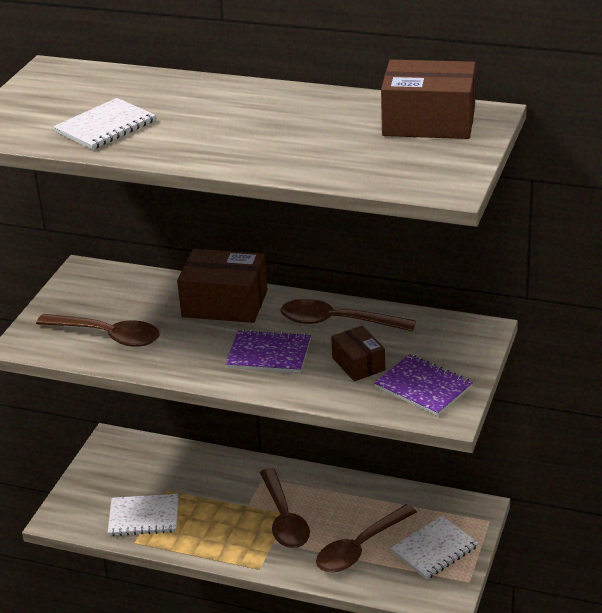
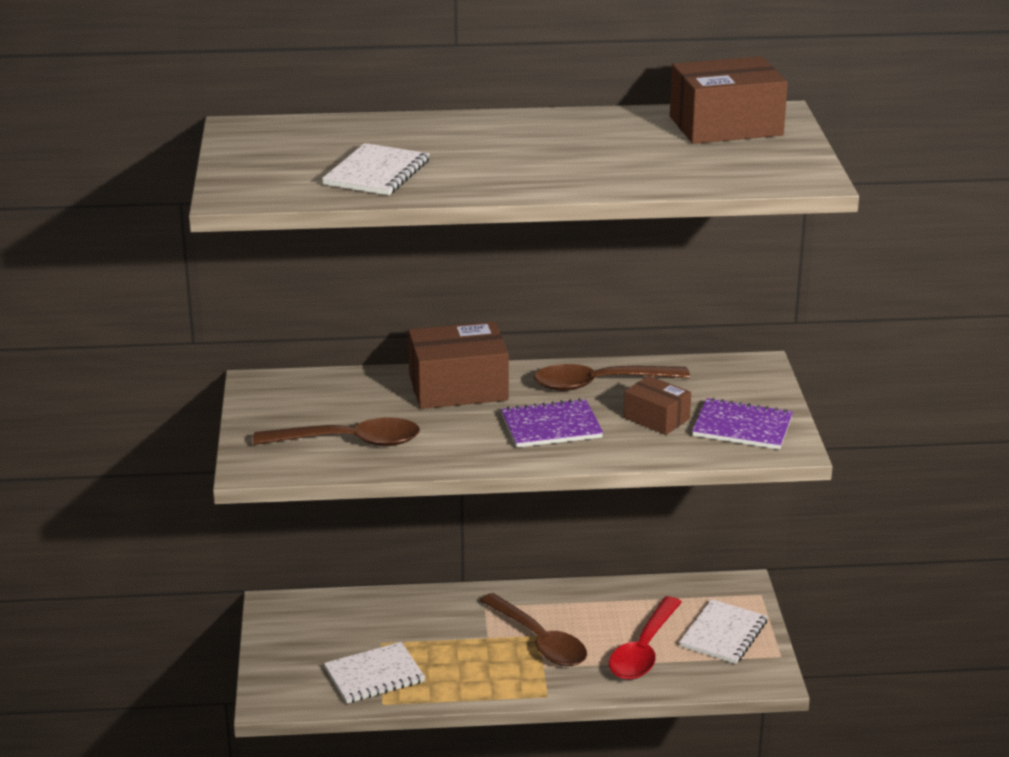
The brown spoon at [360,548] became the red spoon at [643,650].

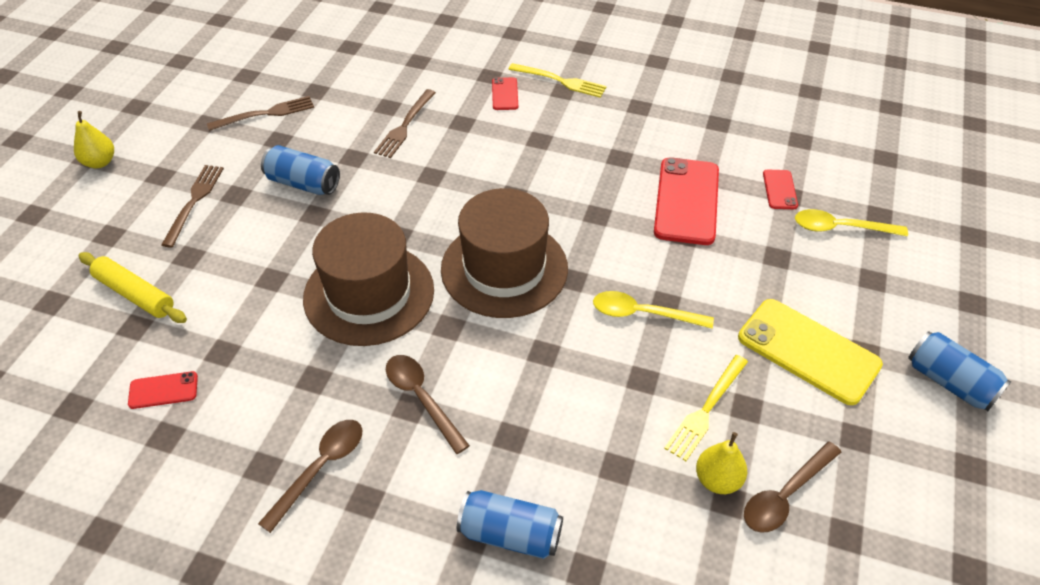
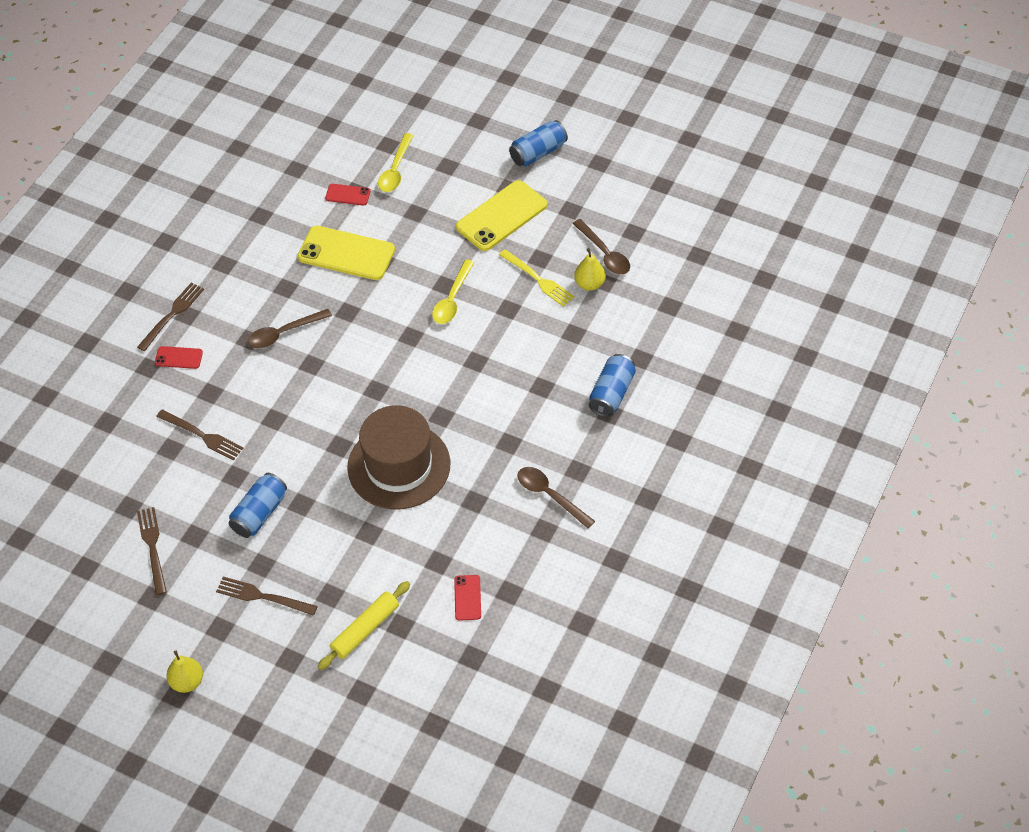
The yellow fork at [561,81] became the brown fork at [172,314].
The brown spoon moved from [422,399] to [284,333].
The red phone at [686,201] became the yellow phone at [346,253].
The brown hat at [504,268] disappeared.

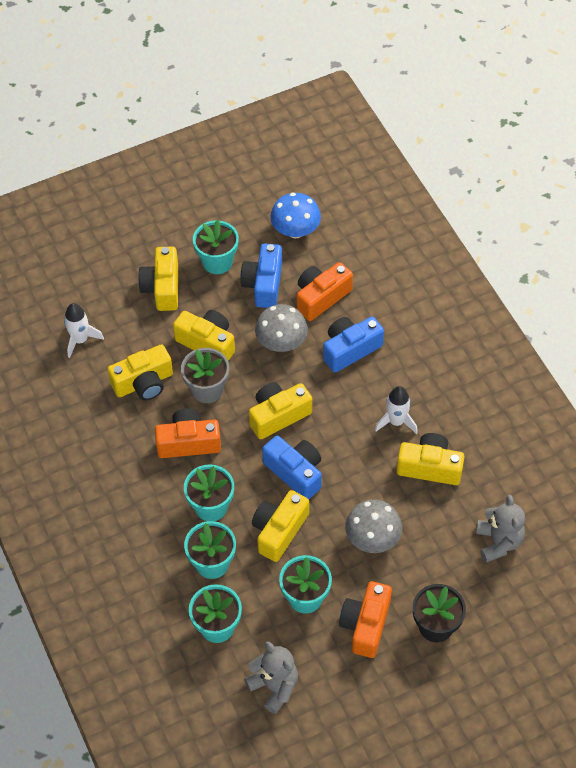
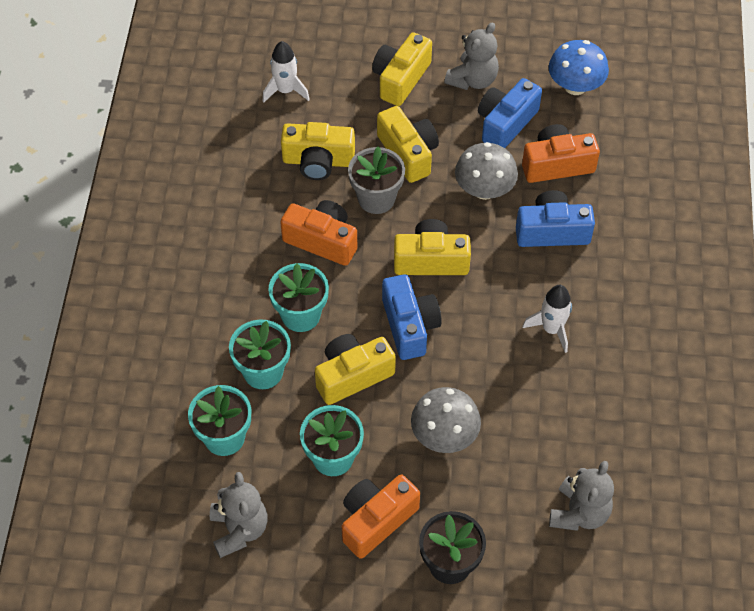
The turquoise flower pot at [217,262] was replaced by the grey teddy bear at [473,80].
The yellow camera at [429,467] disappeared.

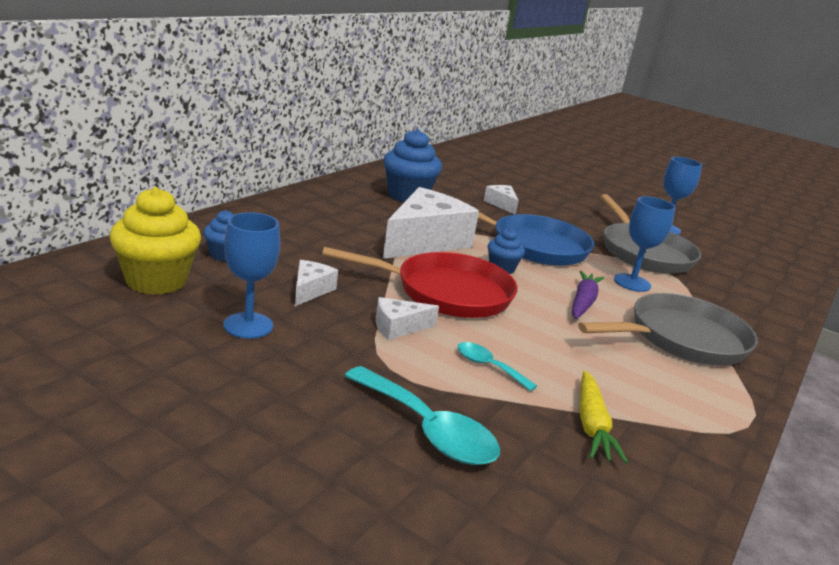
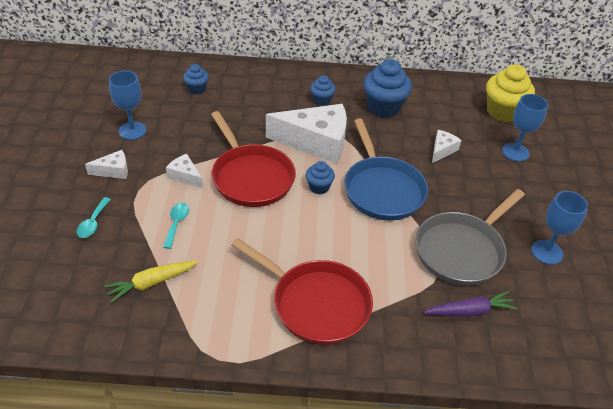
The turquoise spoon at [428,429] changed to 0.55 times the size.
The white cheese moved from [310,290] to [113,171].
The grey pan at [681,339] became the red pan at [316,303].
The blue cupcake at [321,100] appeared.
The purple carrot moved from [583,302] to [470,311].
The yellow cupcake moved from [156,281] to [503,112].
The blue goblet moved from [632,283] to [515,152].

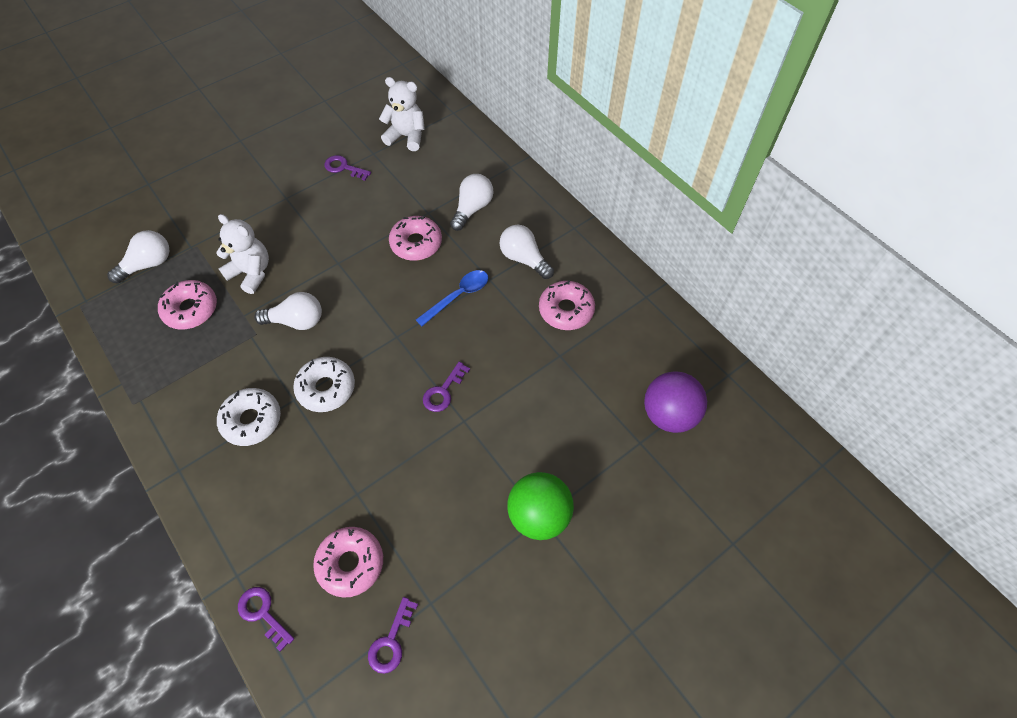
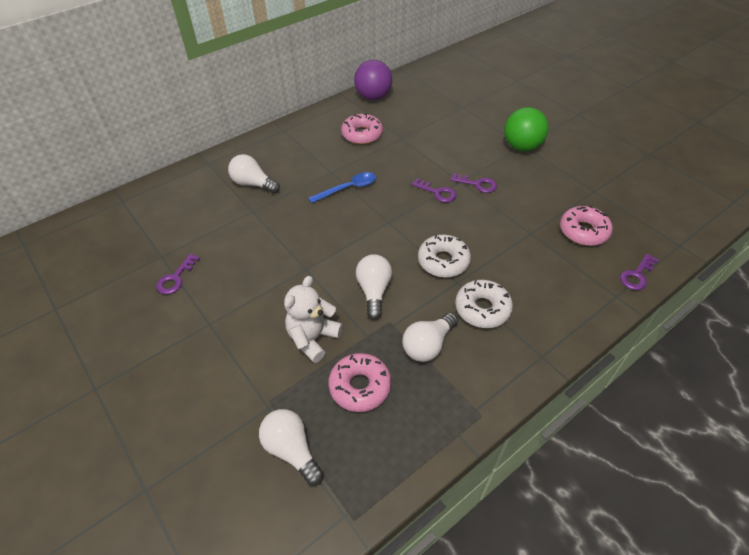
The blue spoon at [458,296] turned 105 degrees clockwise.
The purple ball moved from [669,414] to [373,97].
The white light bulb moved from [524,259] to [428,345].
The purple key moved from [391,641] to [477,184].
The white teddy bear at [406,136] disappeared.
The pink donut at [416,243] disappeared.

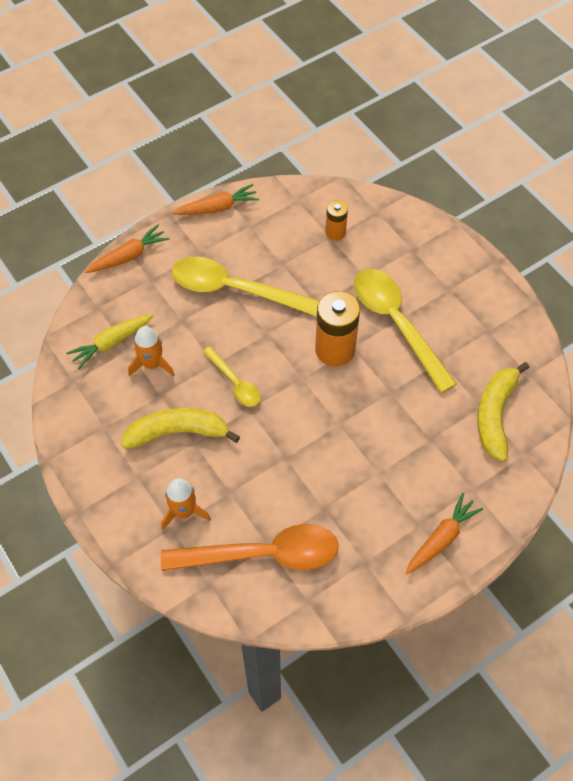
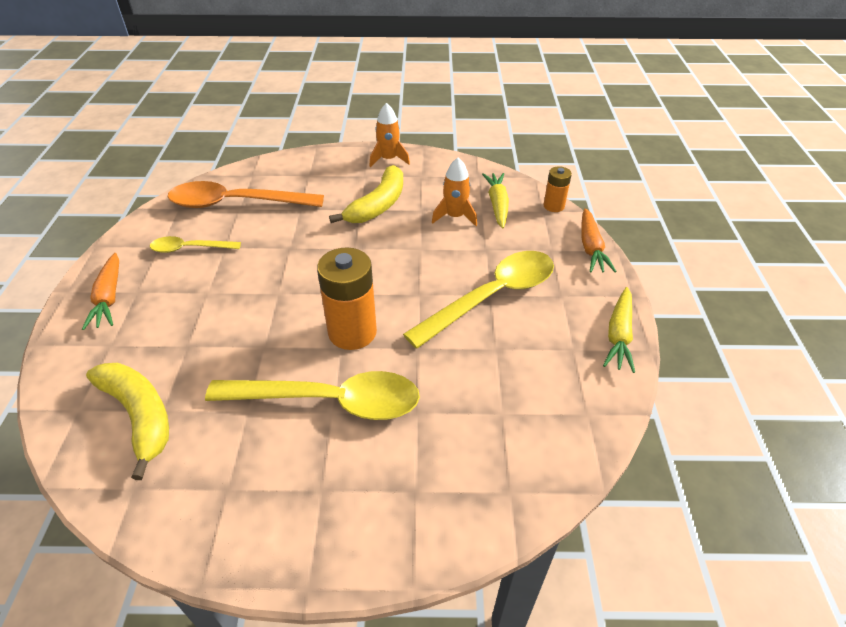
The yellow spoon moved from [235,383] to [189,248].
The orange spoon at [263,554] turned 60 degrees clockwise.
The orange rocket moved from [184,512] to [388,159].
The orange battery moved from [335,232] to [553,206].
The orange carrot at [217,208] became the yellow carrot at [619,335].

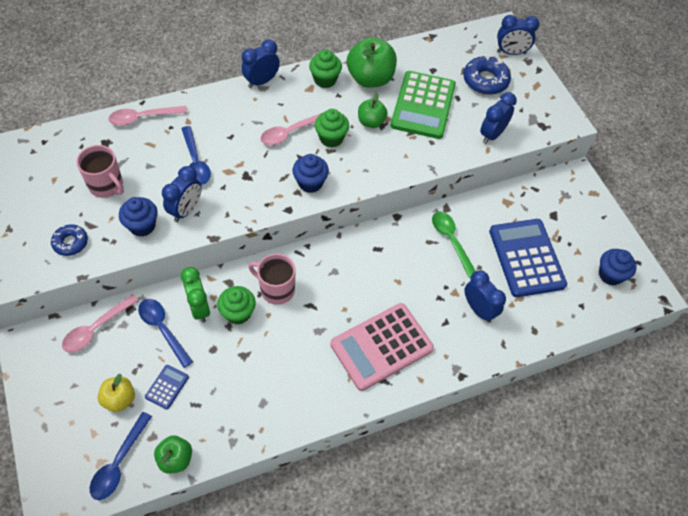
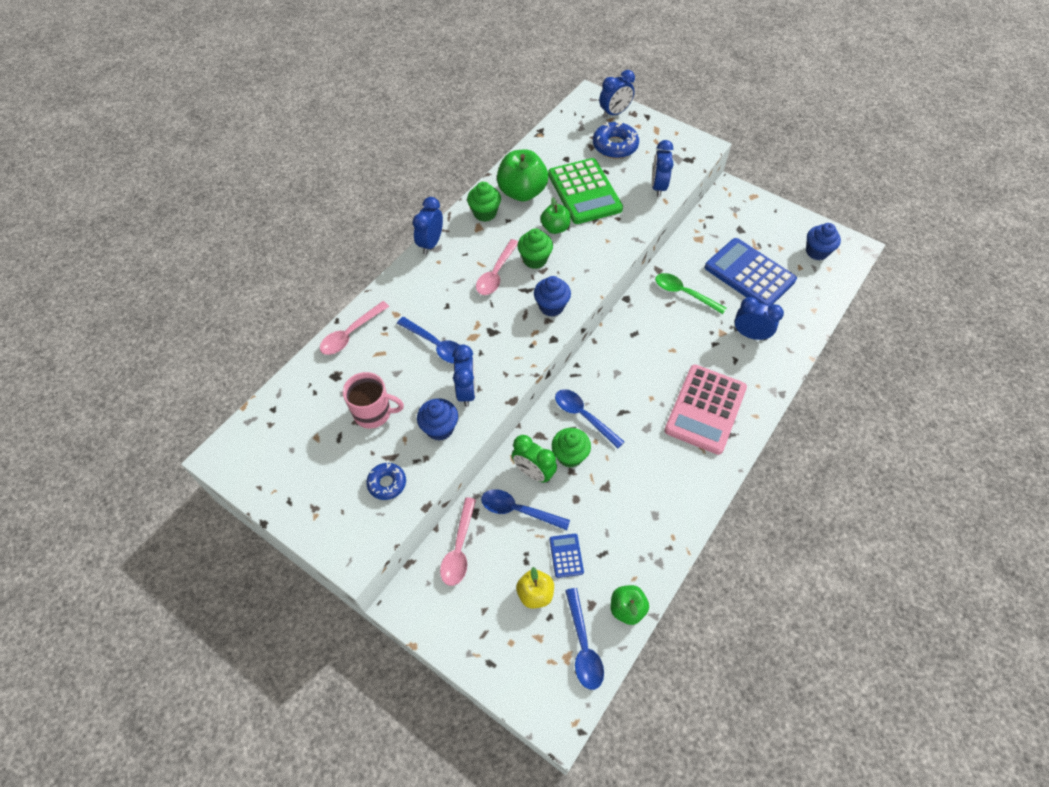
The pink mug at [276,289] was replaced by the blue spoon at [583,416].

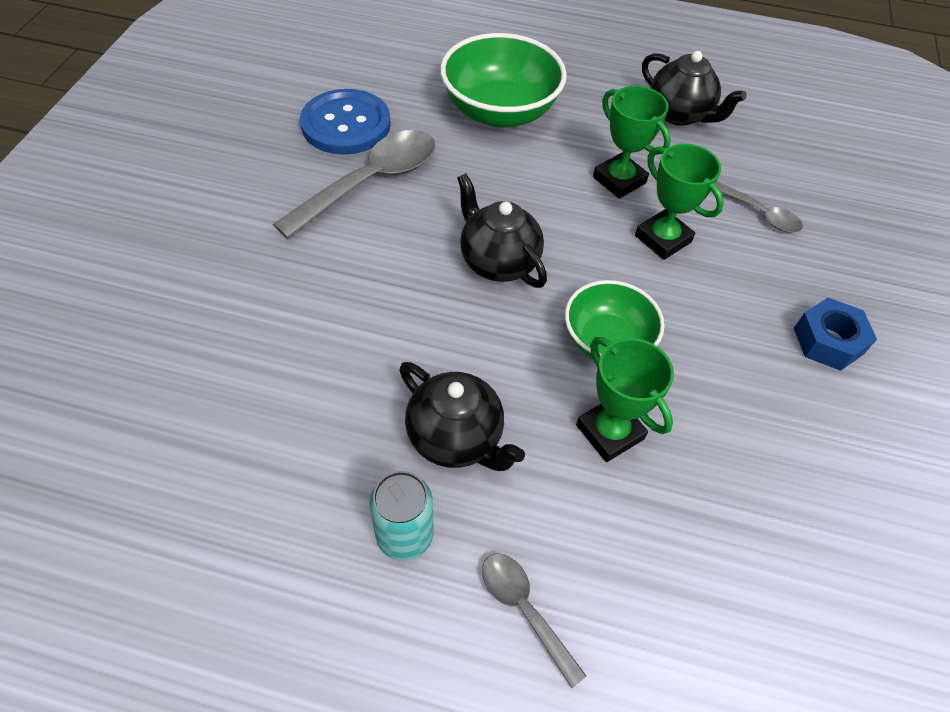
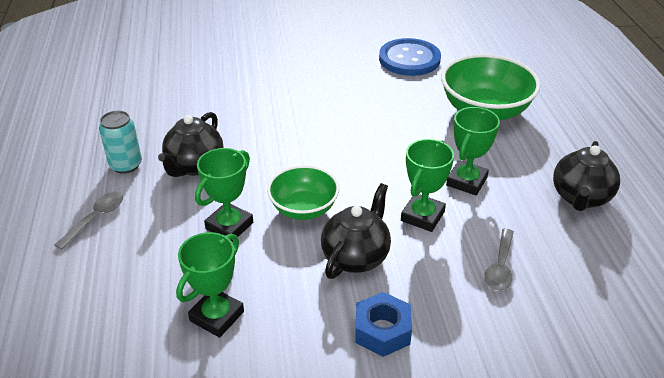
The green trophy at [217,316] appeared.
The black teapot moved from [498,262] to [356,257].
The grey spoon at [370,182] disappeared.

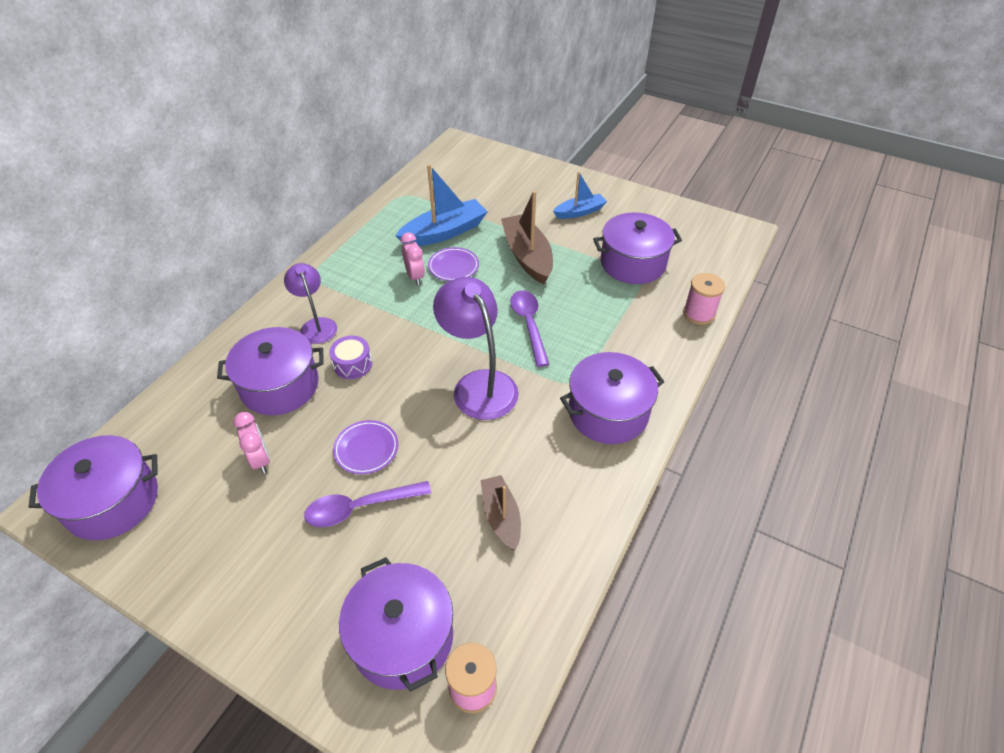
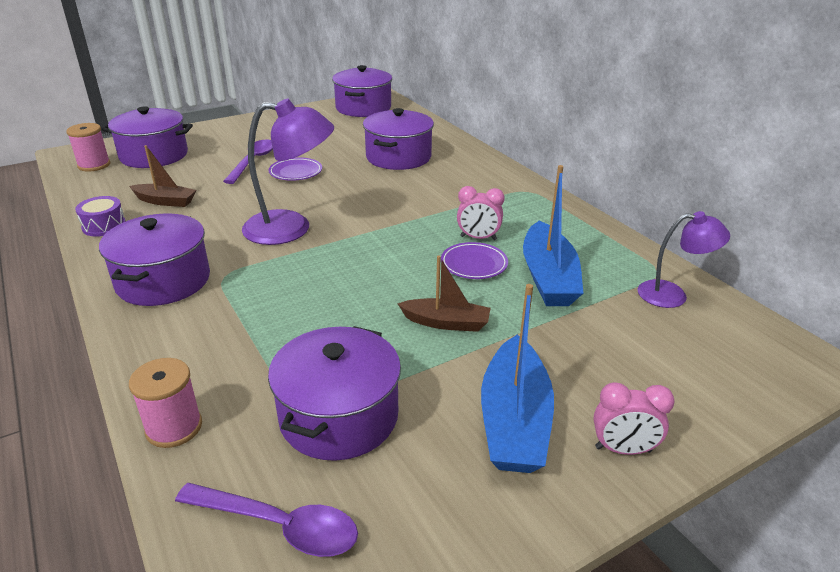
The purple drum moved from [352,364] to [104,226].
The purple spoon moved from [529,325] to [279,526].
The brown boat at [527,256] changed to 0.61 times the size.
The blue boat at [579,212] changed to 1.63 times the size.
The pink clock moved from [261,459] to [623,449].
The purple lamp moved from [316,325] to [672,295].

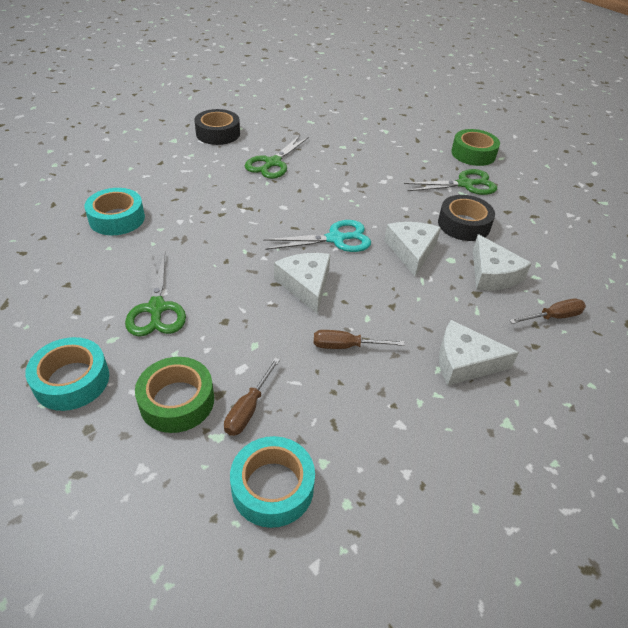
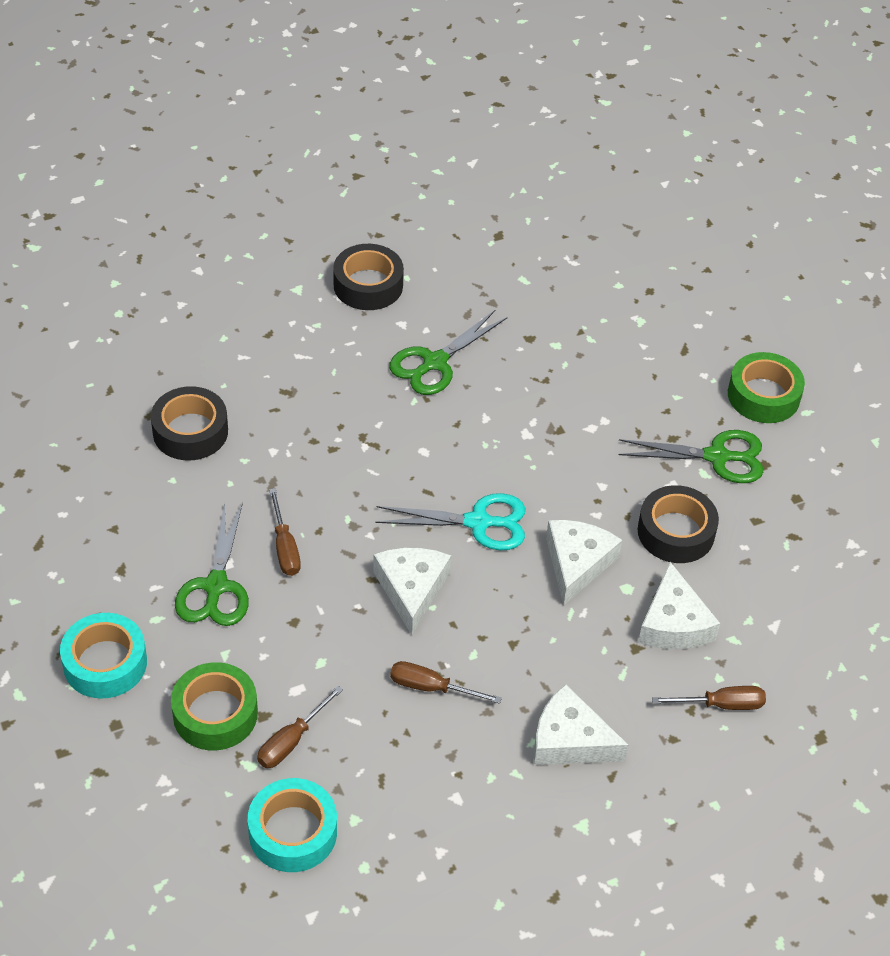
The turquoise tape at [117,218] became the black tape at [190,431].
The brown screwdriver at [285,547] appeared.

